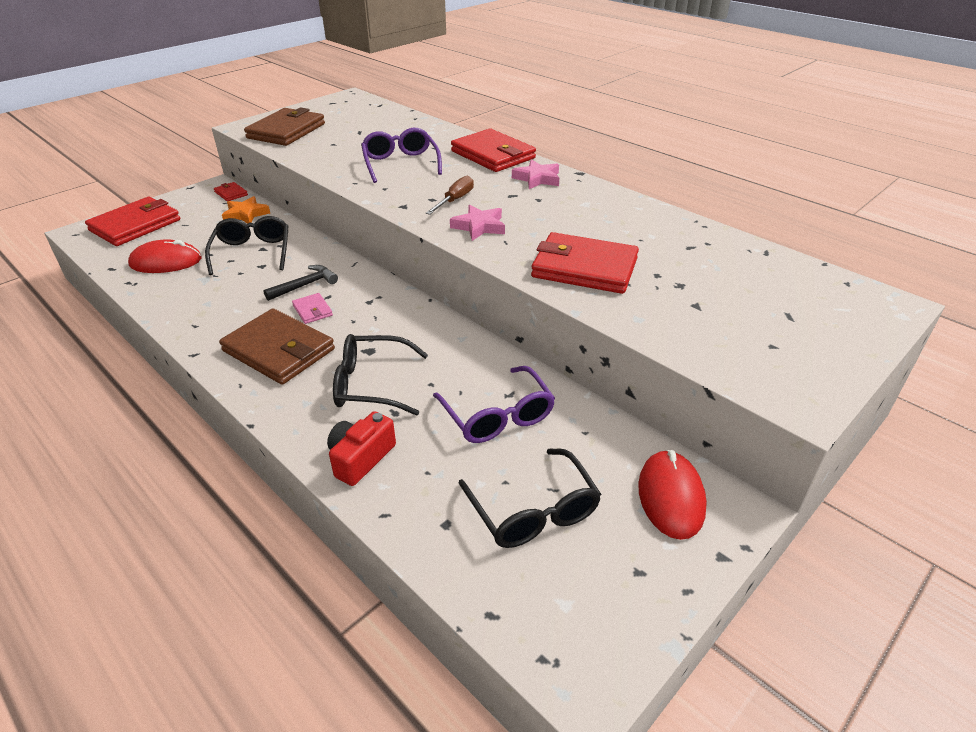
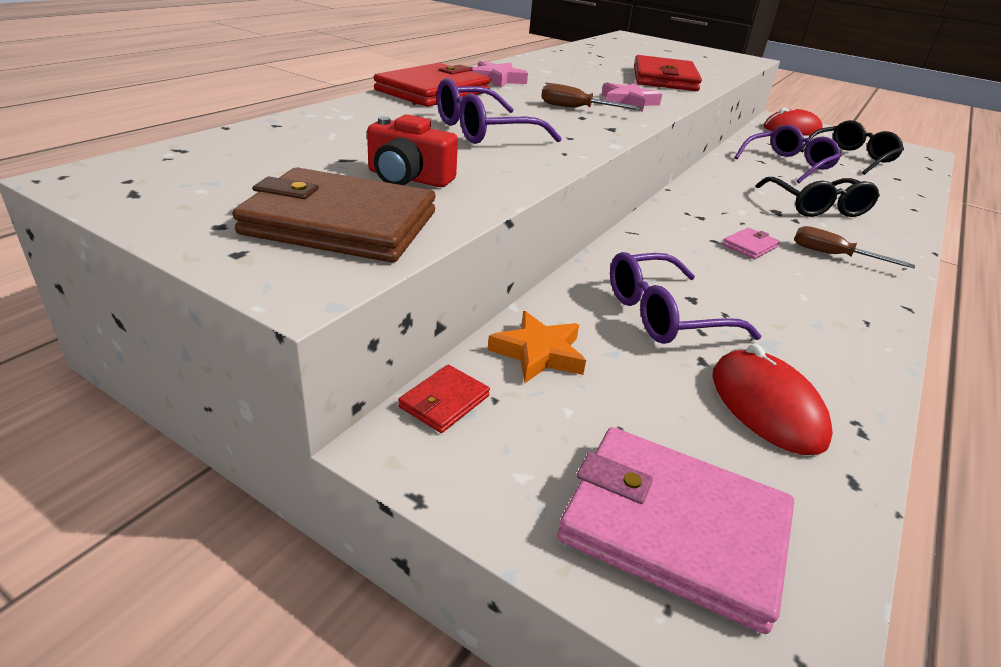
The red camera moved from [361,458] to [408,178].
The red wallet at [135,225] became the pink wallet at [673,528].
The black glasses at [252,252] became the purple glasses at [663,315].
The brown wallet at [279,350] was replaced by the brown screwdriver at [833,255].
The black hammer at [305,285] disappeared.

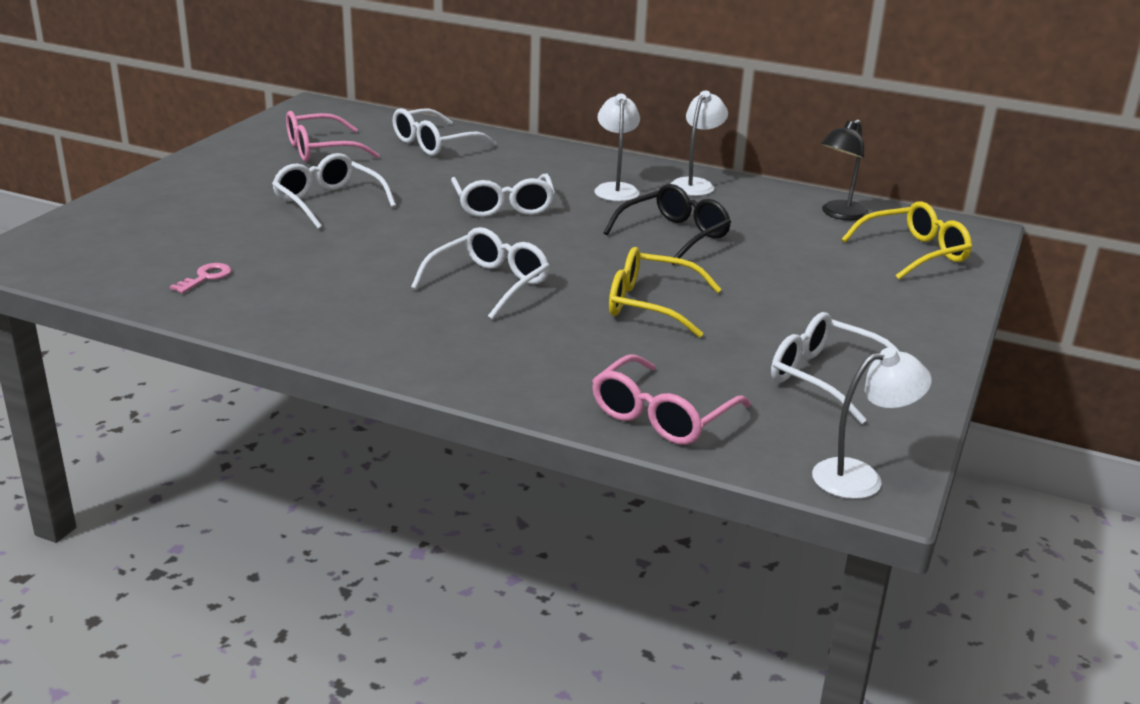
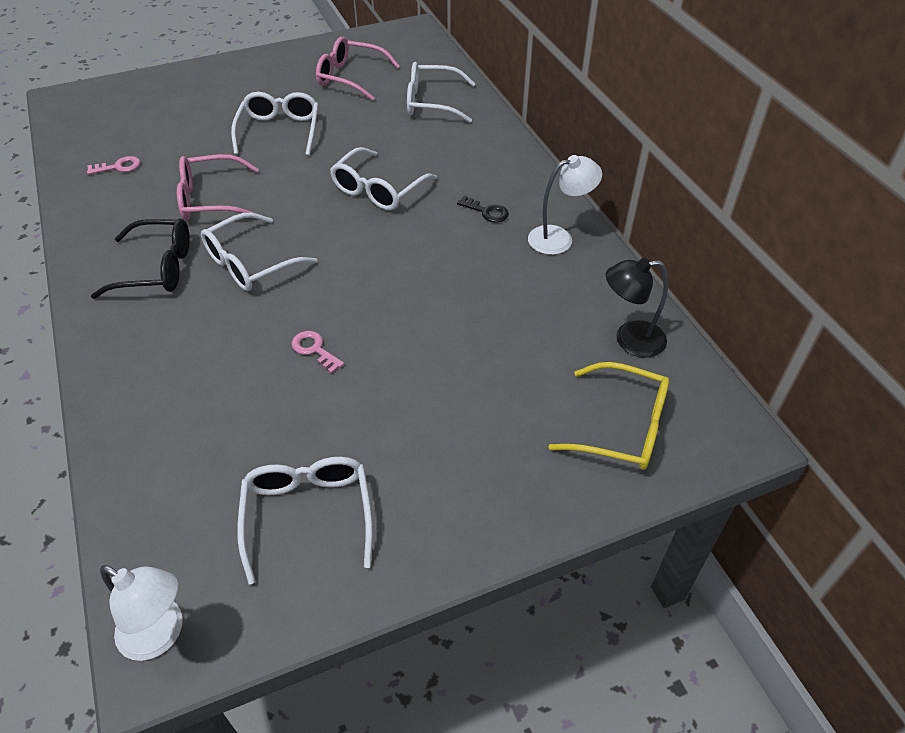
The black glasses moved from [674,235] to [157,268].
The pink glasses moved from [661,416] to [211,199].
The white glasses at [489,284] turned 150 degrees clockwise.
The yellow glasses at [650,305] was replaced by the pink key at [314,350].
The white lamp at [616,189] was replaced by the black key at [486,212].

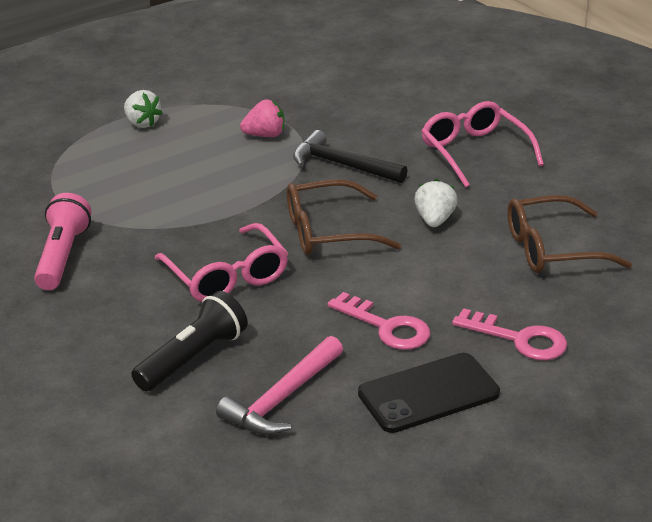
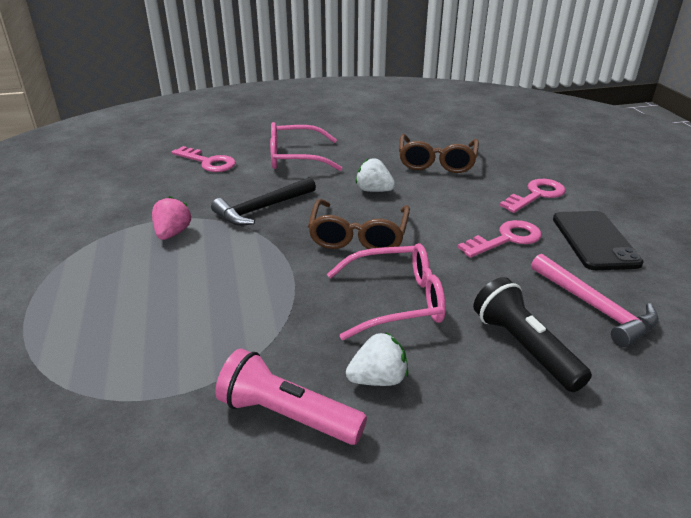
The pink key at [208,162] appeared.
The white strawberry moved from [142,123] to [378,379].

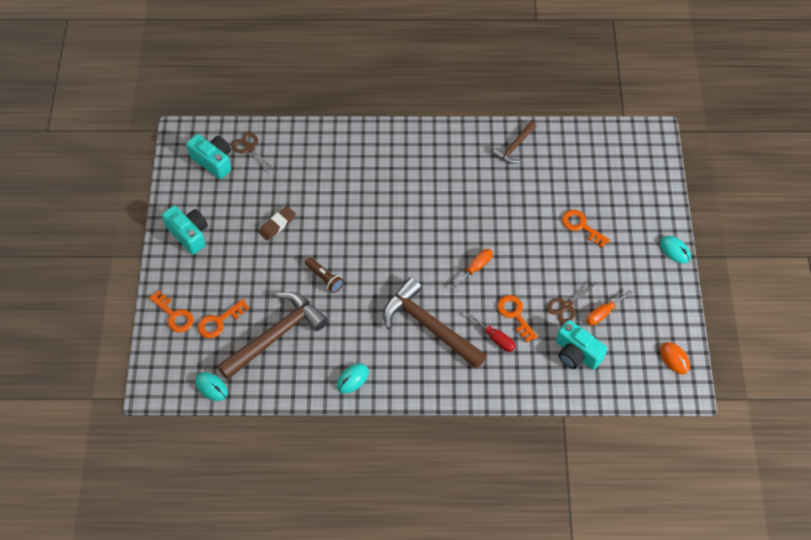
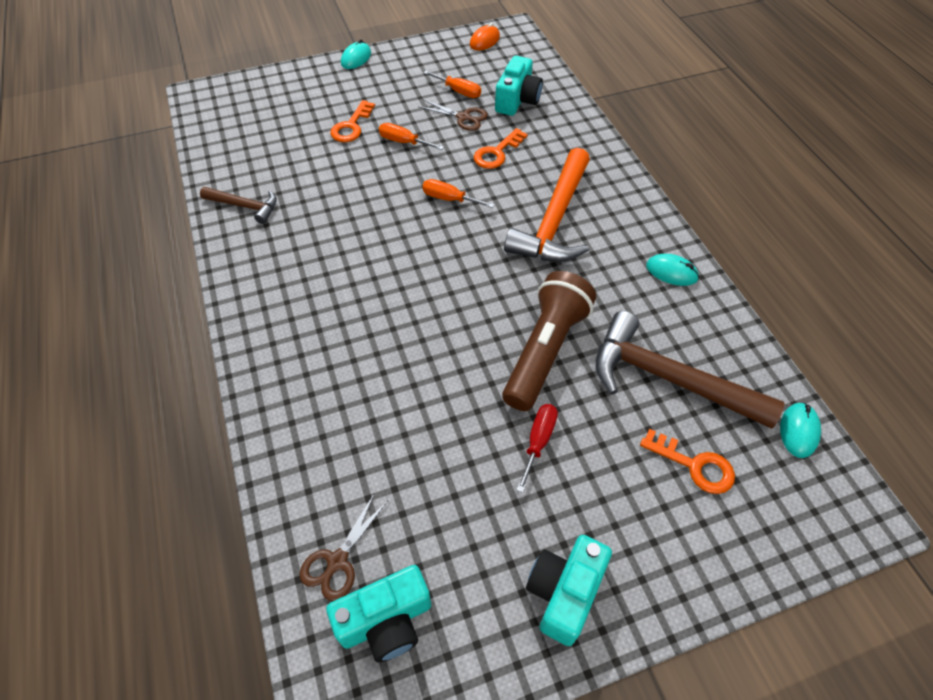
The turquoise camera at [213,161] turned 135 degrees counterclockwise.
The orange screwdriver at [403,142] appeared.
The brown flashlight at [324,278] changed to 2.02 times the size.
The brown hammer at [429,326] became the orange hammer at [554,220].
The red screwdriver moved from [496,338] to [538,441].
The orange key at [174,315] disappeared.
The brown eraser at [277,225] disappeared.

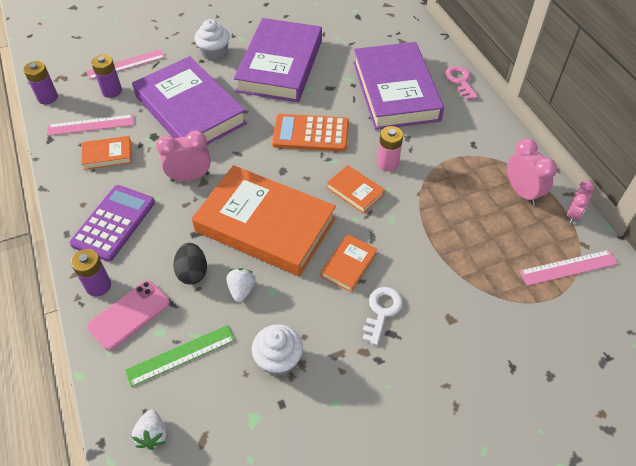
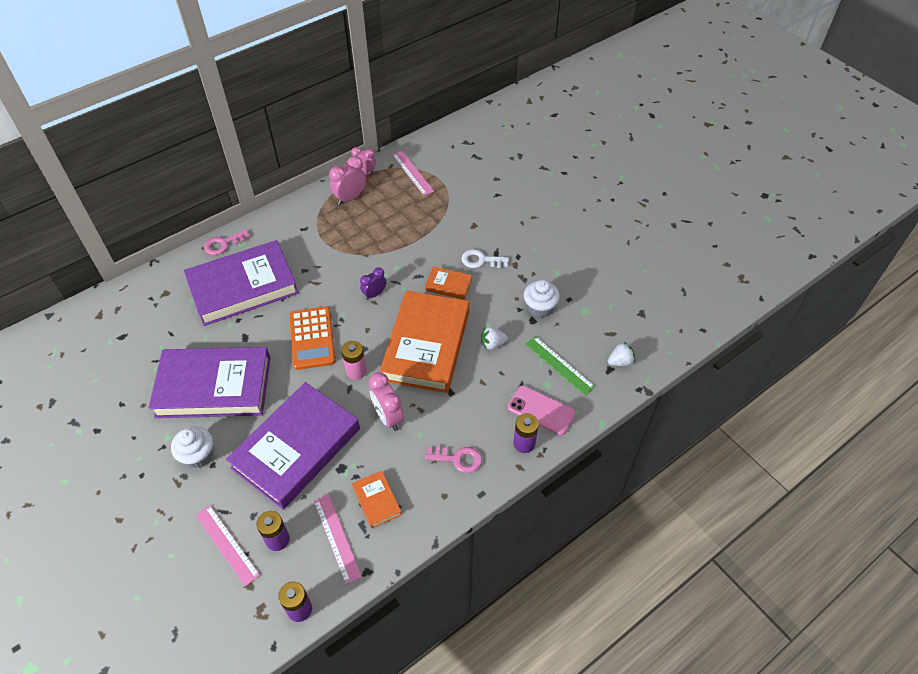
The pink battery moved from [387,163] to [356,371].
The orange book at [355,191] was replaced by the purple clock at [374,294].
The purple calculator at [113,223] was replaced by the pink key at [458,459].
The black egg at [192,272] disappeared.

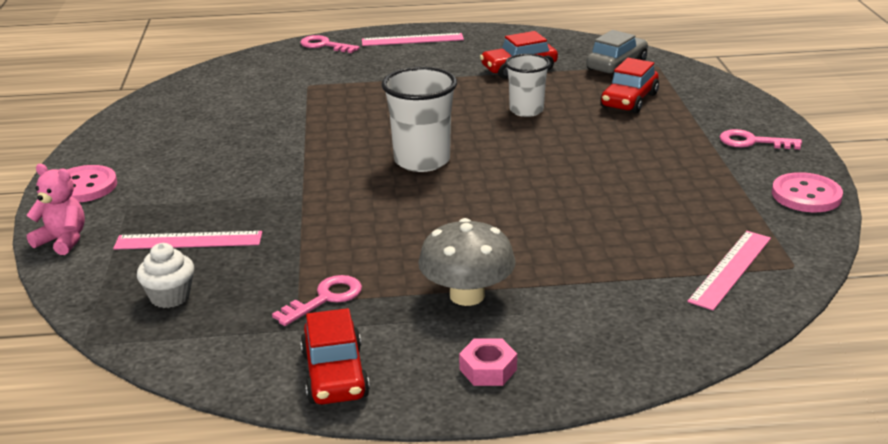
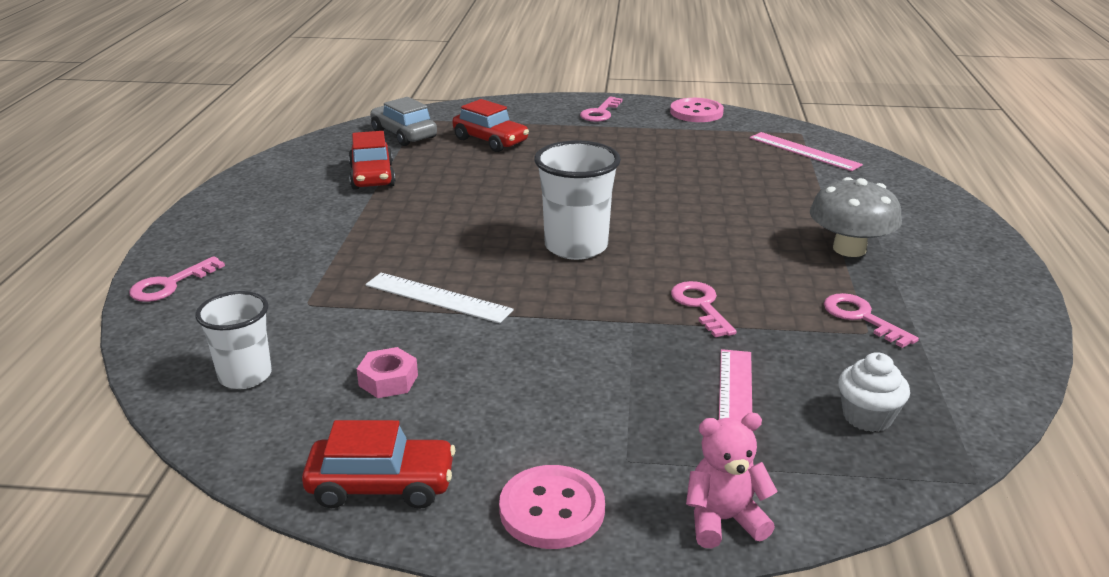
The white cup moved from [526,110] to [245,376].
The red car moved from [335,375] to [381,485].
The pink nut moved from [488,369] to [388,380].
The white ruler at [437,298] appeared.
The pink key at [701,306] appeared.
The pink teddy bear at [63,241] turned 45 degrees clockwise.
The pink ruler at [412,40] disappeared.

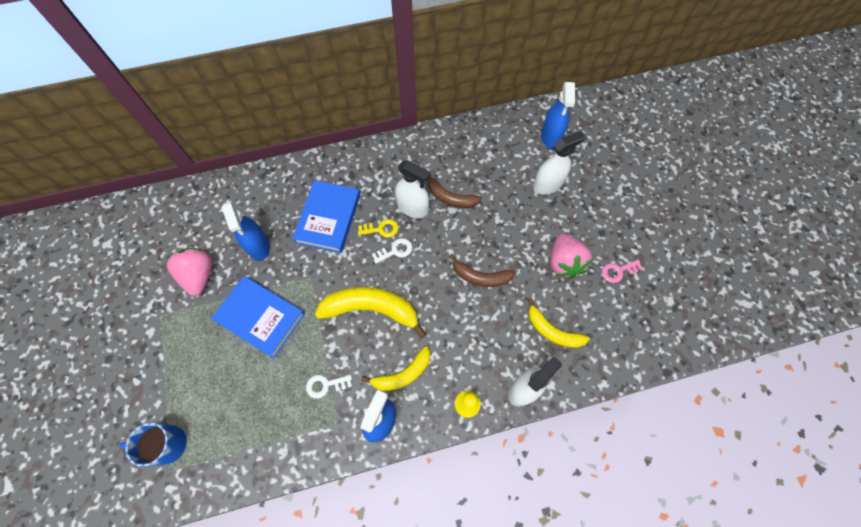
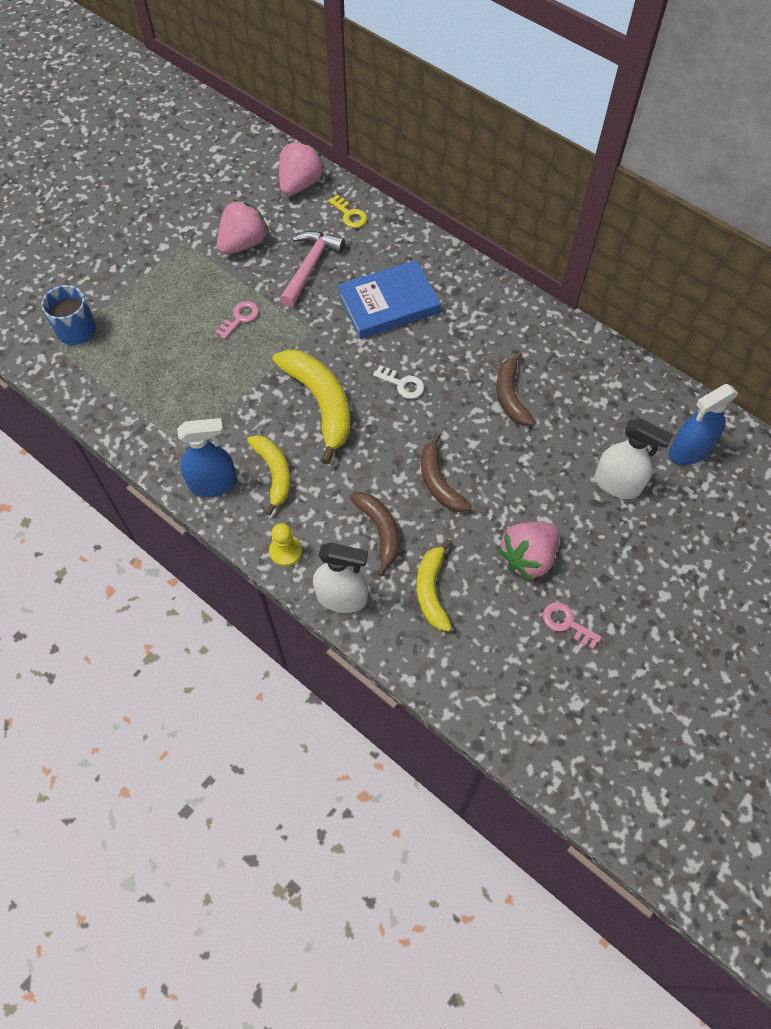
The blue book at [260,317] was replaced by the pink key at [240,318].
The yellow banana at [403,374] turned 135 degrees counterclockwise.
The pink strawberry at [300,184] appeared.
The blue spray bottle at [258,246] was replaced by the pink hammer at [310,267].
The yellow key moved from [381,229] to [349,214].
The brown banana at [380,531] appeared.
The white key at [325,385] disappeared.
The white spray bottle at [413,208] disappeared.

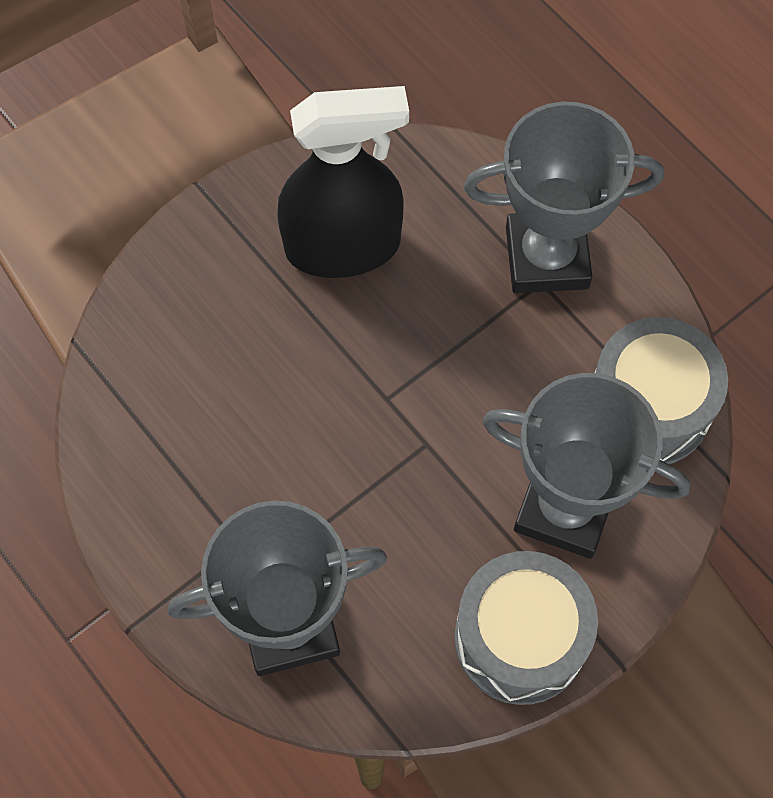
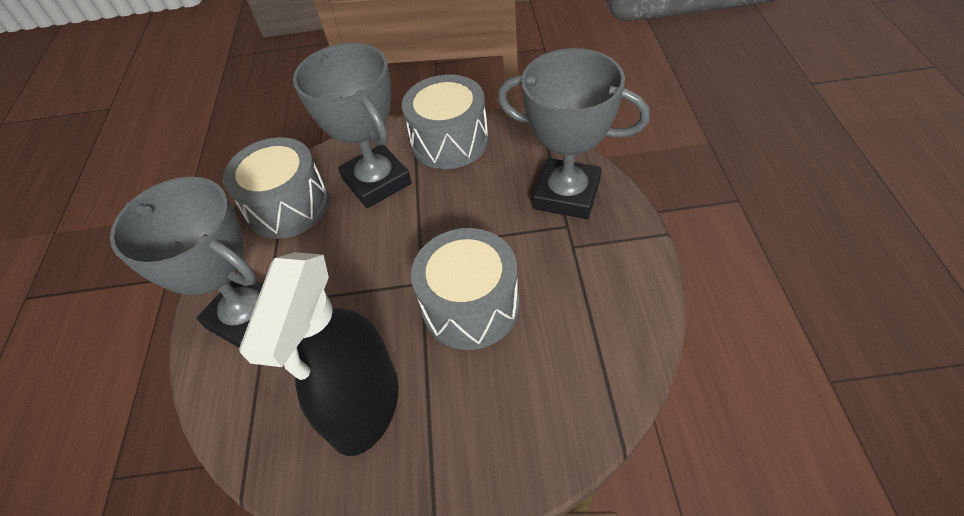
The black spray bottle at [343,246] turned 105 degrees counterclockwise.
The grey drum at [470,306] appeared.

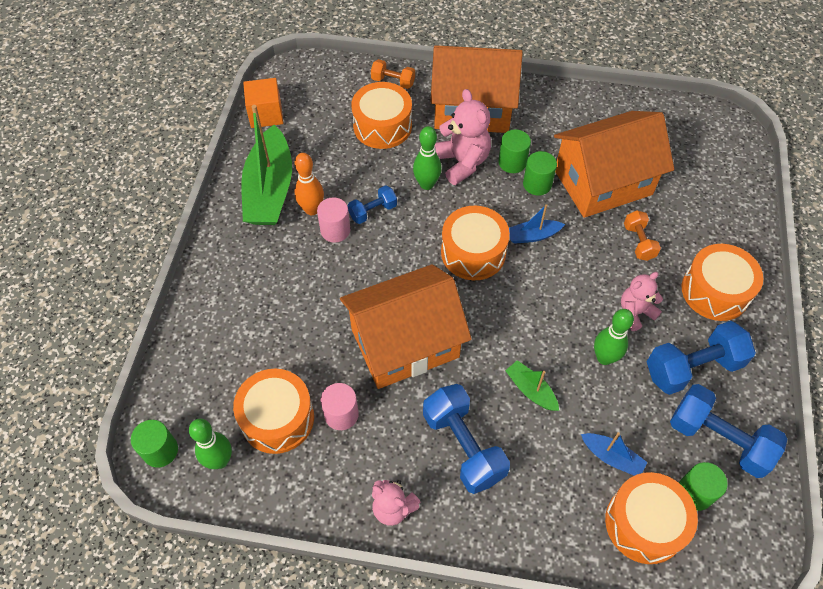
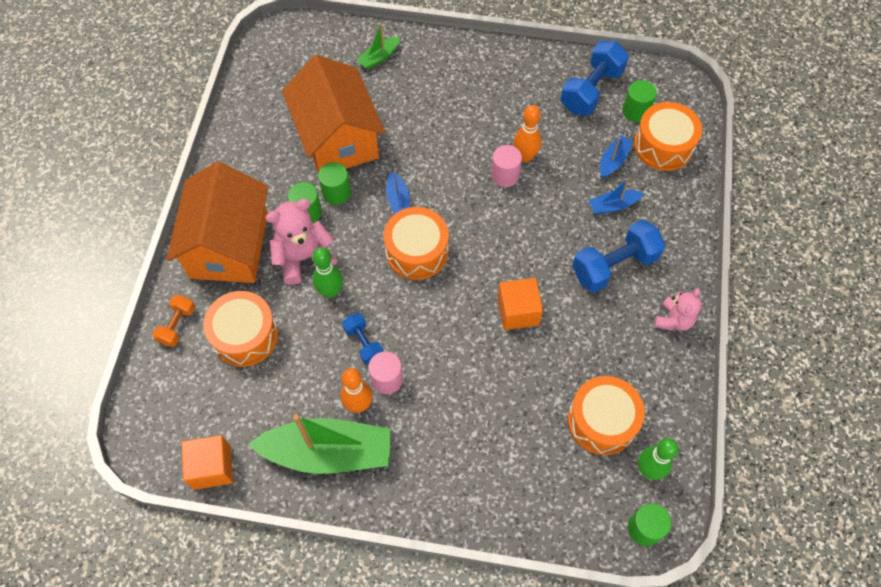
The green boat moved from [530,390] to [379,57].
The pink cylinder moved from [341,414] to [505,175].
The orange house at [405,343] was replaced by the orange cube at [518,311].
The green bowling pin at [604,358] became the orange bowling pin at [525,156].
The blue boat at [613,205] appeared.
The pink teddy bear at [635,312] disappeared.
The orange dumbbell at [638,242] disappeared.
The blue dumbbell at [692,368] disappeared.
The orange drum at [715,291] disappeared.

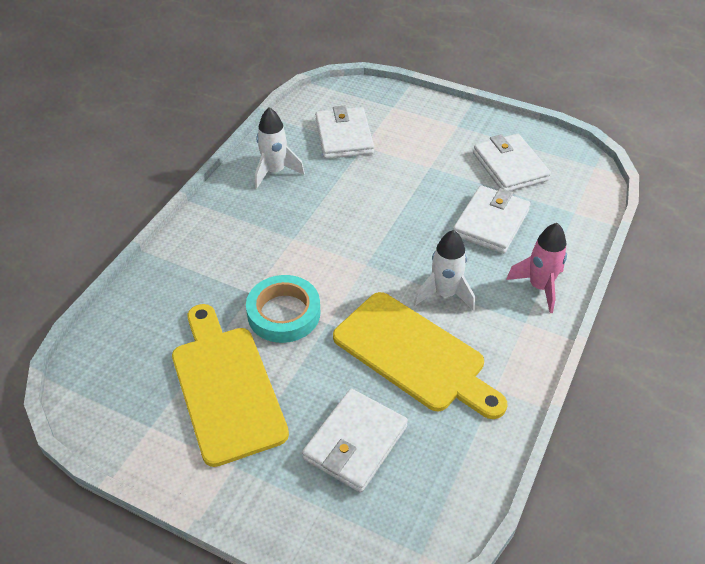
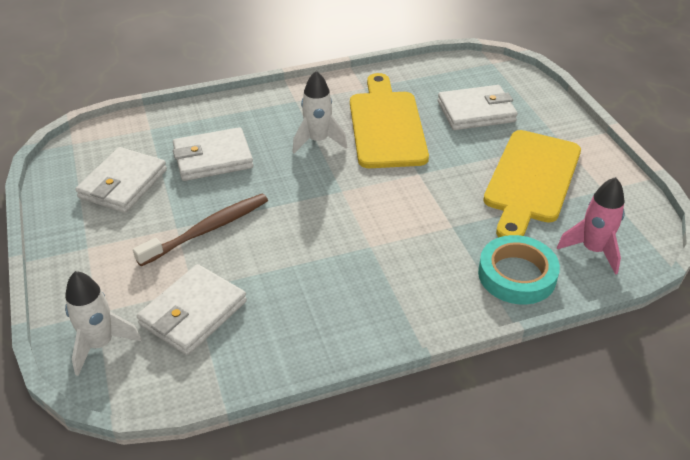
The white rocket moved from [275,172] to [100,344].
The brown toothbrush at [207,230] appeared.
The turquoise tape moved from [284,313] to [517,275].
The pink rocket moved from [539,287] to [593,250].

